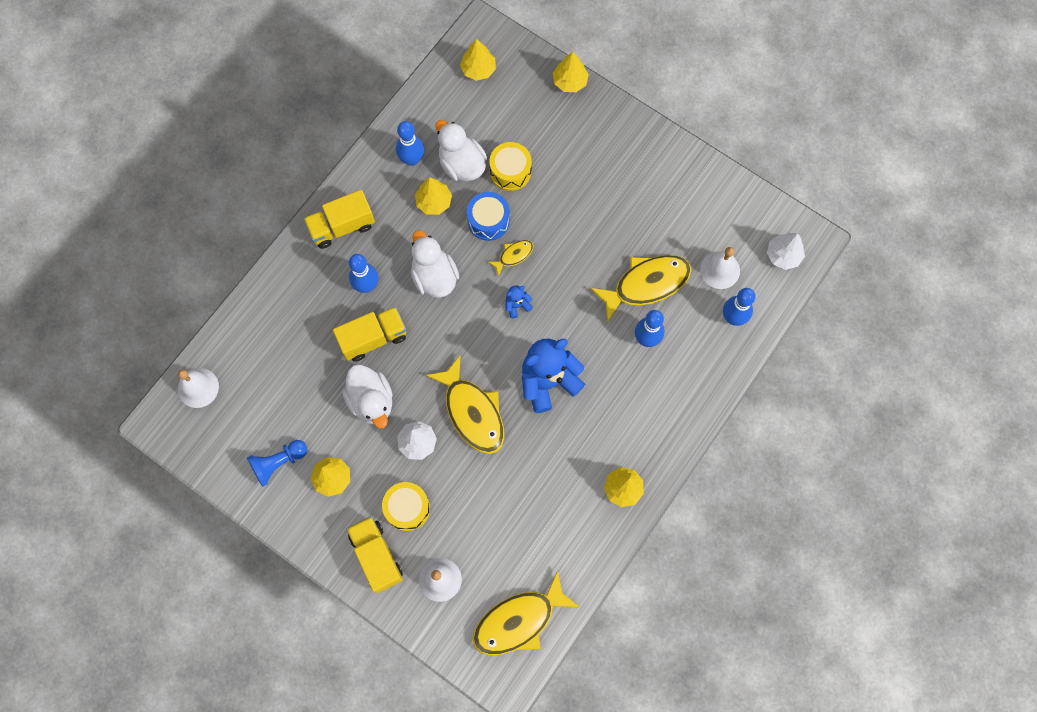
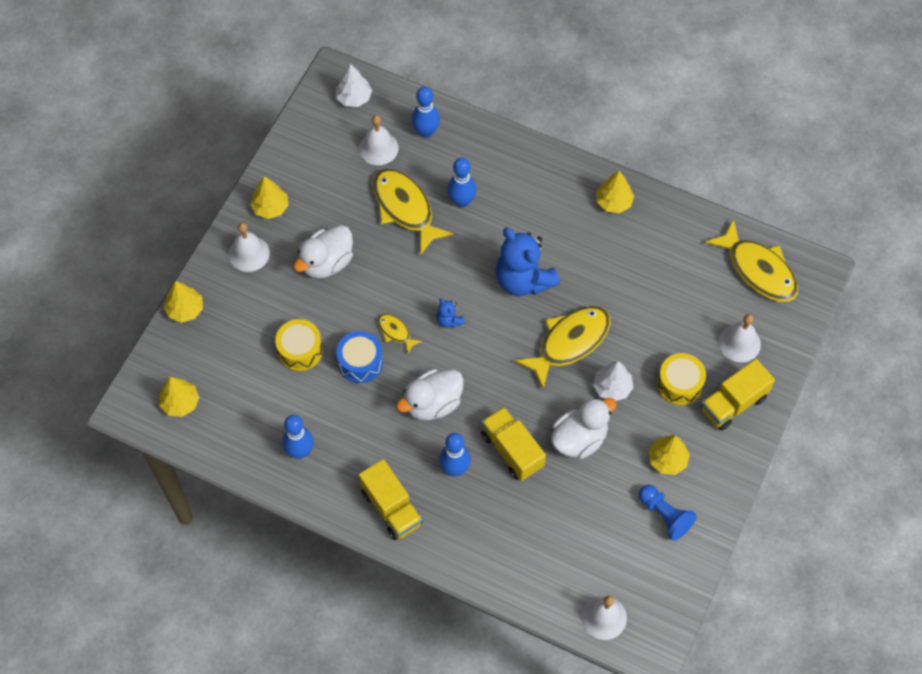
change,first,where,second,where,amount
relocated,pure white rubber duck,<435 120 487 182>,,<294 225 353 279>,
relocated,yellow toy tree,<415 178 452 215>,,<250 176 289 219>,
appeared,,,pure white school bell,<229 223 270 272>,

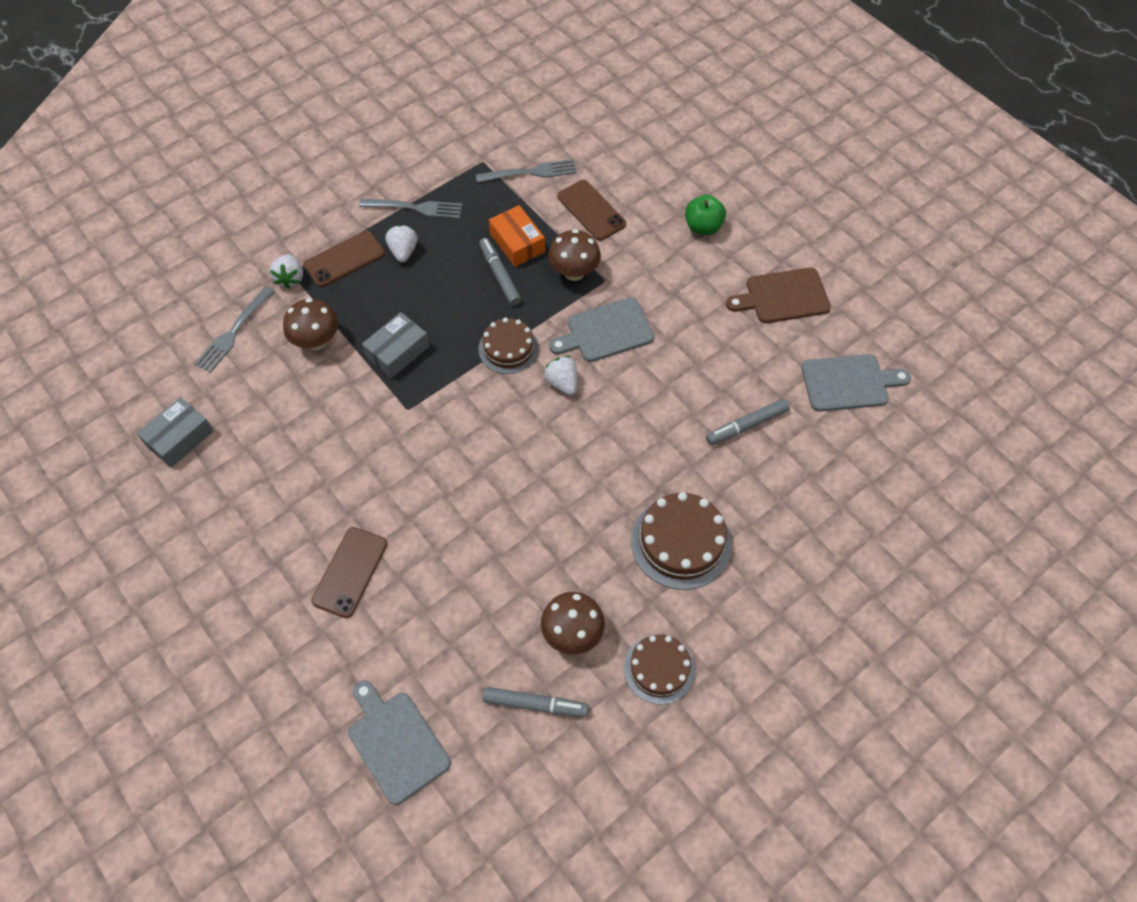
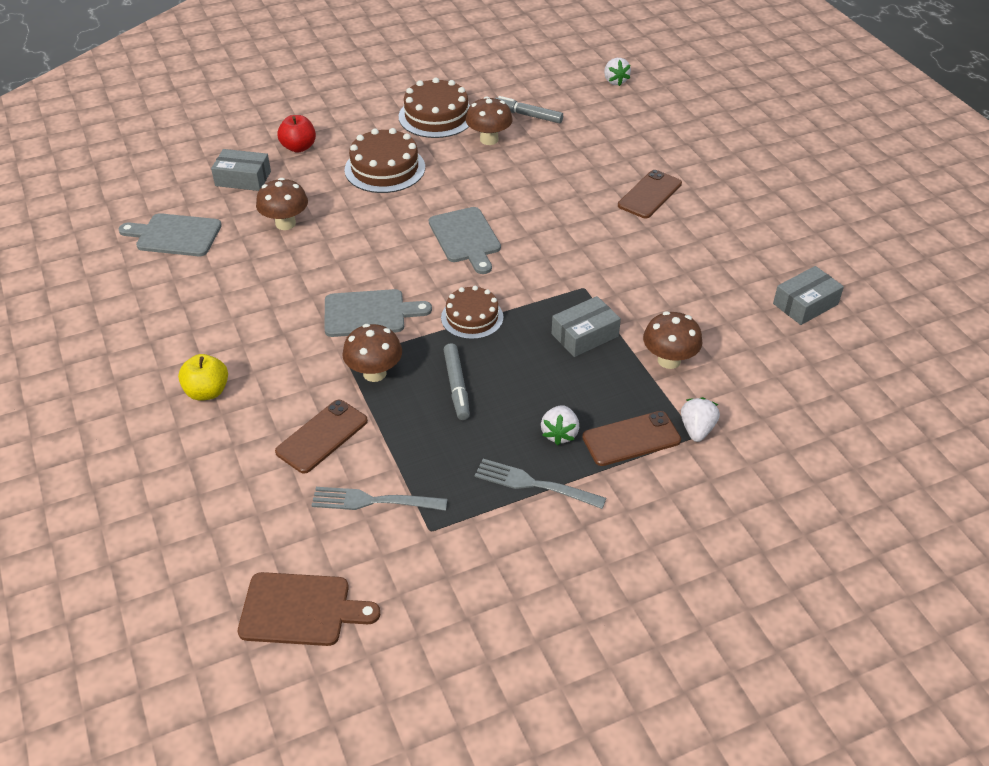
change,first,where,second,where,amount
spun,brown phone,<557 180 626 241>,,<275 400 368 474>,60 degrees clockwise
colour,green apple fruit,<685 195 726 235>,yellow apple fruit,<178 354 228 401>,
missing,orange-coloured package,<489 205 545 267>,,,
relocated,brown bread board,<726 268 831 323>,,<238 572 380 646>,
missing,gray fork,<194 286 274 373>,,,
relocated,pure white strawberry,<544 356 577 395>,,<604 58 631 86>,
exchanged,gray marker pen,<706 399 790 445>,brown mushroom,<256 178 308 230>,
size,brown gateau,<624 634 695 705>,,<399 77 470 138>,x1.50
relocated,gray bread board,<348 680 451 805>,,<429 207 501 274>,
appeared,,,red apple fruit,<277 115 316 153>,
appeared,,,gray package,<211 149 271 191>,

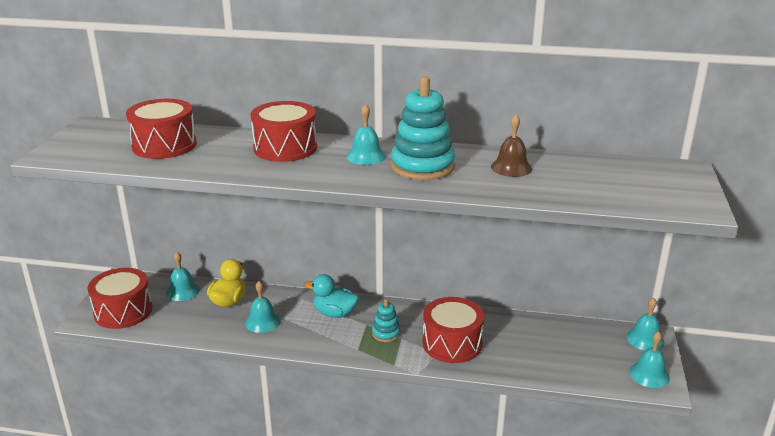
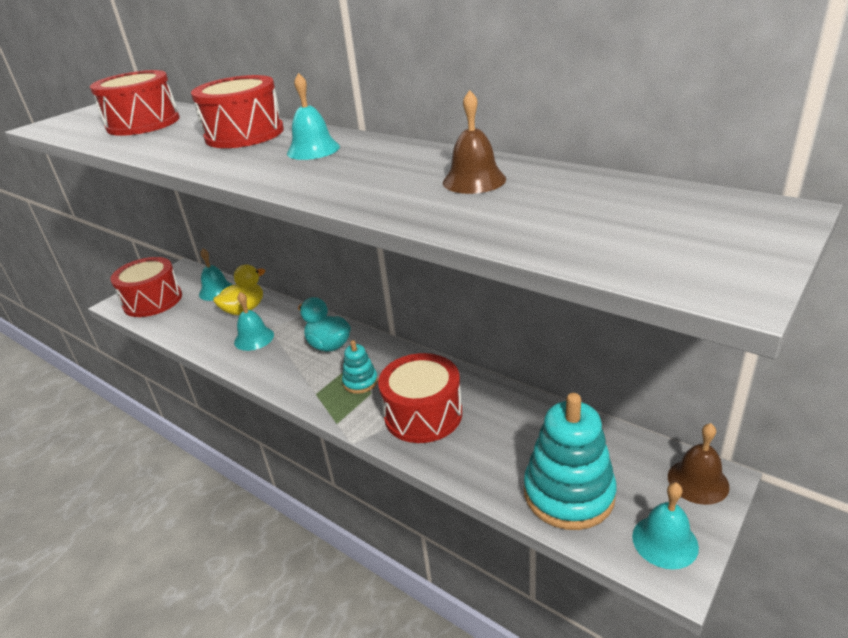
change,first,where,second,where,amount
relocated,turquoise stacking toy,<391 76 455 180>,,<524 393 617 530>,
colour,turquoise school bell,<626 298 664 351>,brown school bell,<668 423 730 505>,

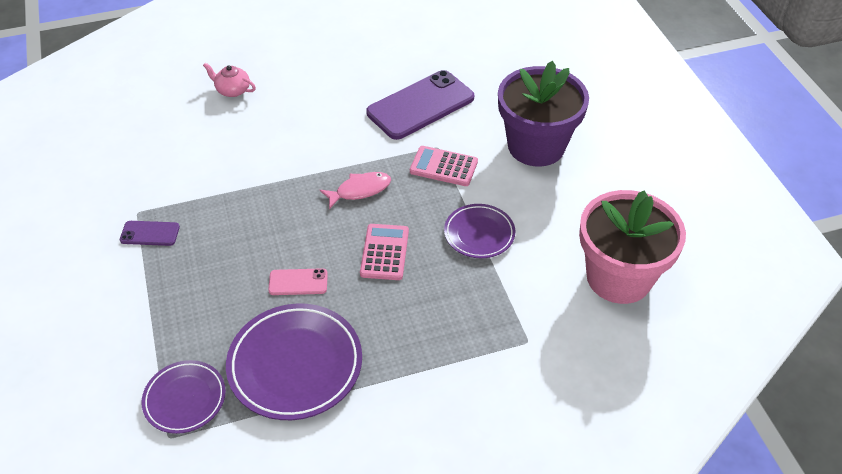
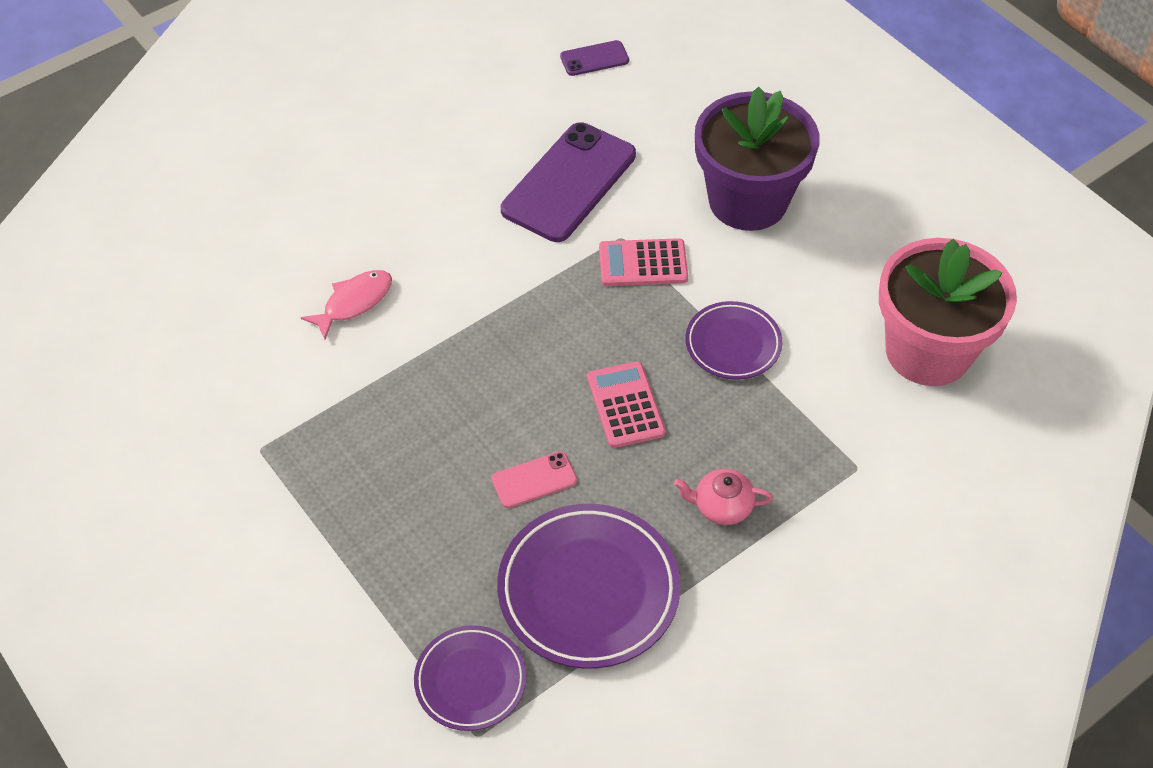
change,first,where,second,where,amount
relocated,pink china teapot,<203 63 256 97>,,<674 469 773 525>,
relocated,pink fish figure,<320 172 391 209>,,<301 270 392 340>,
relocated,violet phone,<120 221 180 246>,,<560 40 629 76>,

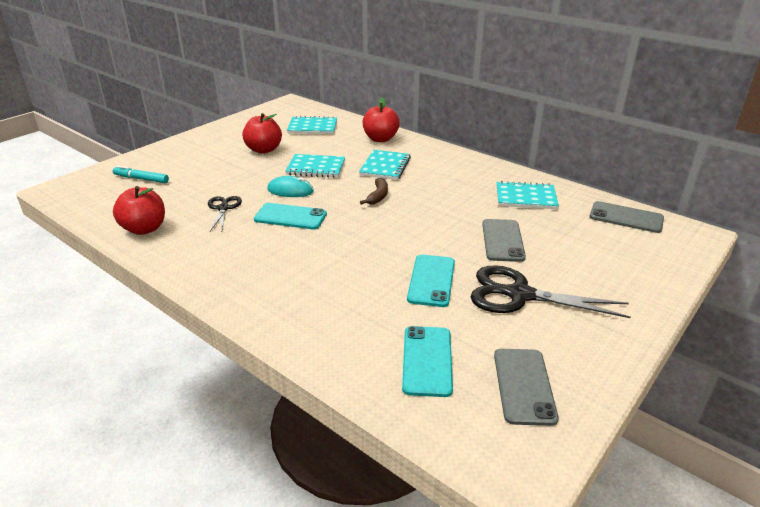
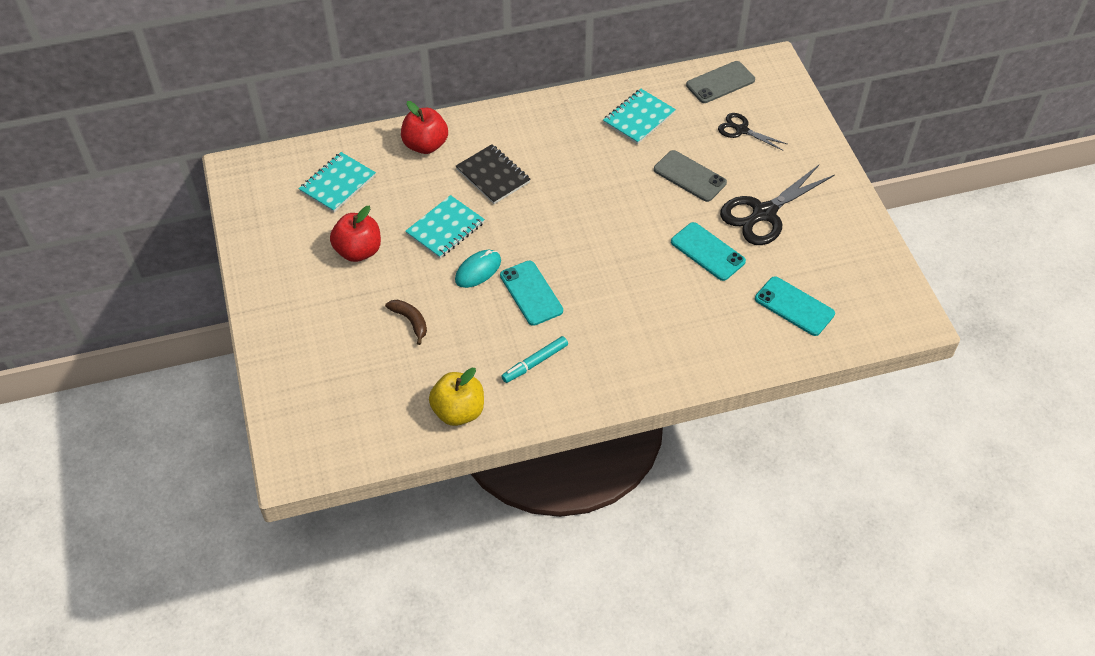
change,first,where,second,where,amount
colour,turquoise notepad,<359 150 411 180>,black notepad,<456 144 531 204>,
relocated,turquoise marker pen,<113 165 169 183>,,<501 336 568 383>,
relocated,brown banana fruit,<360 178 388 205>,,<385 300 427 345>,
colour,red apple fruit,<113 186 165 235>,yellow apple fruit,<429 368 484 426>,
relocated,black shears,<208 196 242 231>,,<718 113 787 151>,
spun,turquoise phone,<254 203 327 229>,,<500 261 563 326>,75 degrees counterclockwise
missing,gray phone,<494 349 559 426>,,,

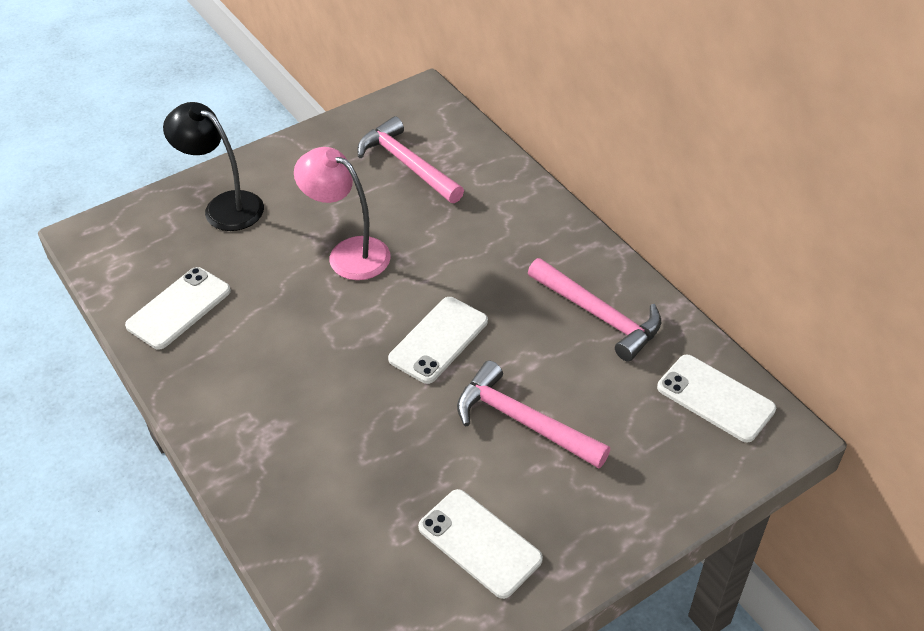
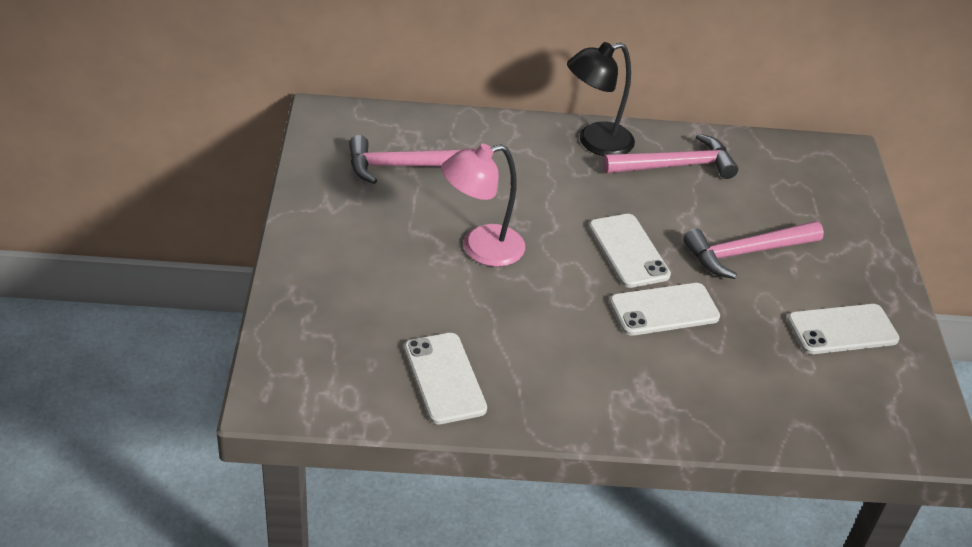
change,first,where,second,where,amount
relocated,black lamp,<163 102 264 231>,,<567 42 635 156>,
relocated,pure white phone,<657 355 776 442>,,<610 283 720 336>,

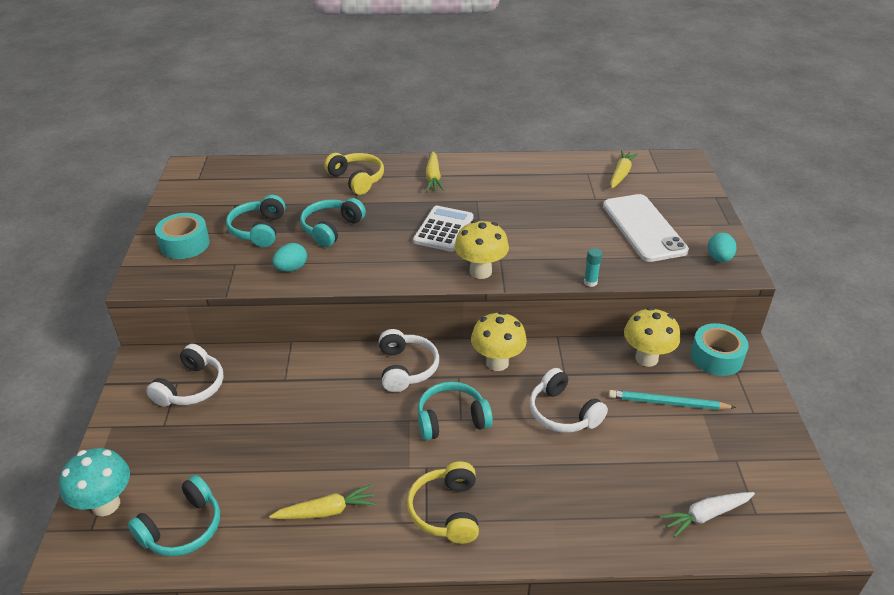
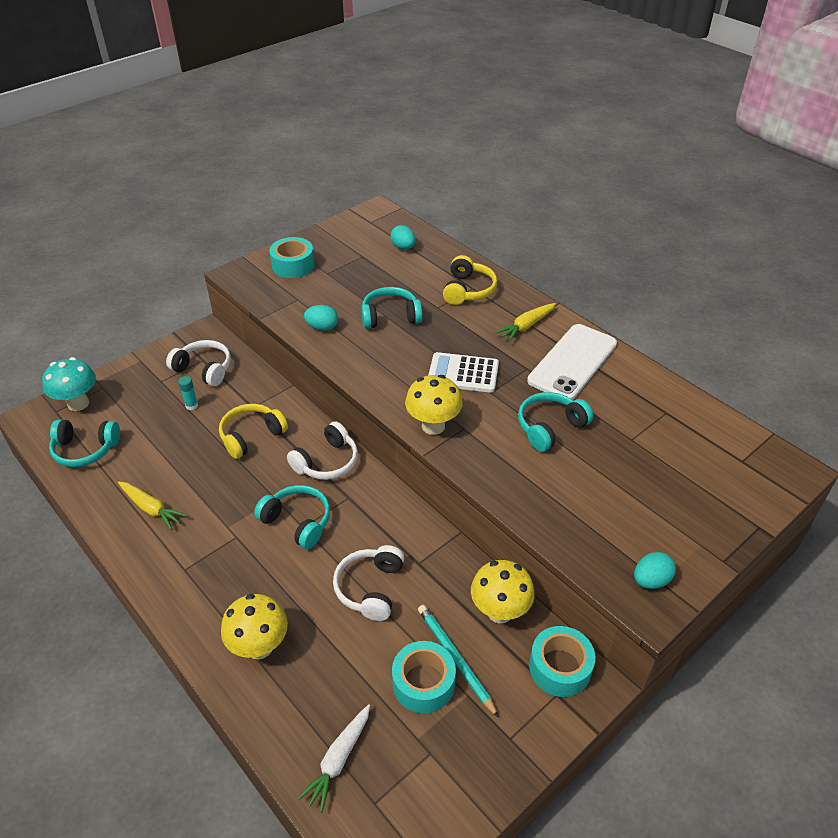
change,first,where,second,where,amount
missing,yellow root vegetable,<610 150 638 188>,,,
relocated,pure white phone,<603 194 689 262>,,<527 324 617 400>,
relocated,turquoise over-ear headphones,<226 195 285 247>,,<518 392 593 452>,
spun,pure white calculator,<413 206 474 252>,,<428 352 499 393>,150 degrees counterclockwise
relocated,turquoise glue stick,<584 248 602 287>,,<178 376 198 410>,
relocated,yellow mushroom,<471 312 527 371>,,<221 594 288 660>,
spun,pure white over-ear headphones,<146 344 223 407>,,<166 340 231 386>,135 degrees counterclockwise
relocated,yellow over-ear headphones,<407 461 479 544>,,<219 404 288 459>,
spun,pure white root vegetable,<660 492 755 538>,,<298 704 370 812>,90 degrees counterclockwise
appeared,,,turquoise toy egg,<390 225 416 249>,
appeared,,,turquoise roll of tape,<392 641 456 713>,

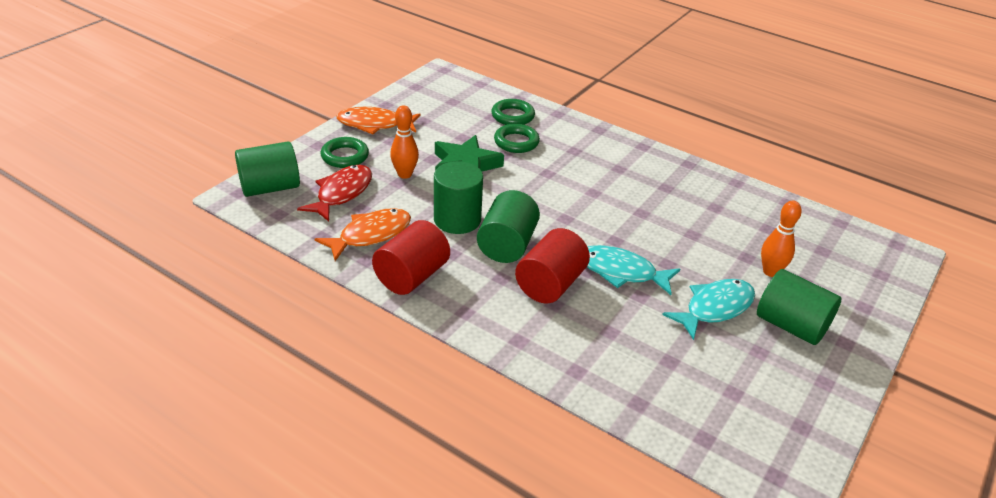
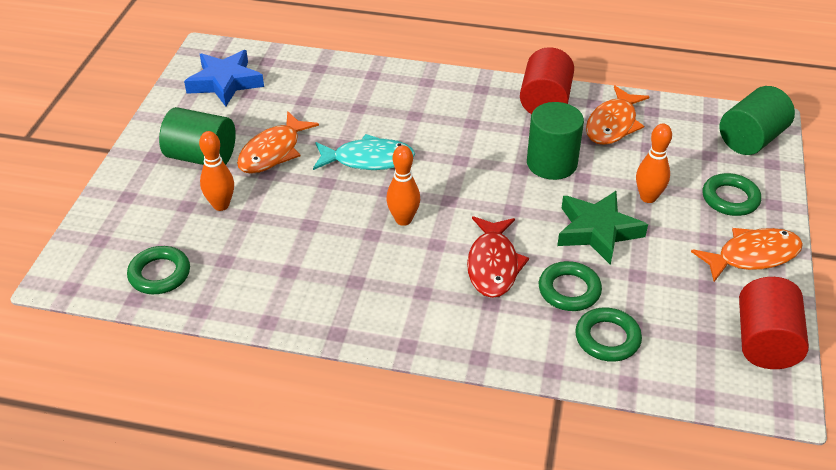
change,first,where,second,where,amount
relocated,red fish figure,<297 165 372 221>,,<467 216 529 298>,
missing,green cylinder,<477 190 540 263>,,,
relocated,red cylinder,<515 228 590 304>,,<739 277 809 369>,
colour,turquoise fish figure,<662 279 755 340>,orange-coloured fish figure,<237 111 319 174>,
appeared,,,royal blue star,<184 50 264 107>,
appeared,,,orange-coloured tenpin,<386 145 420 226>,
appeared,,,green torus,<127 246 190 294>,

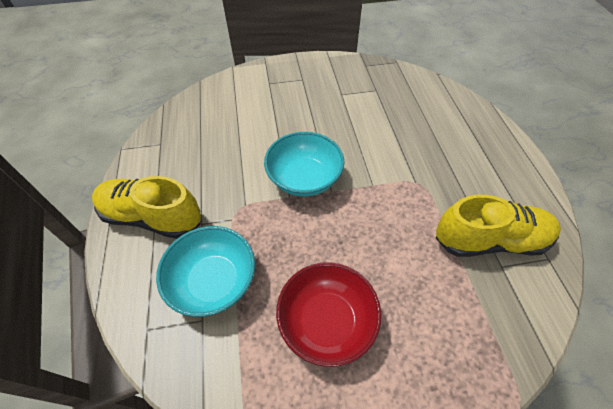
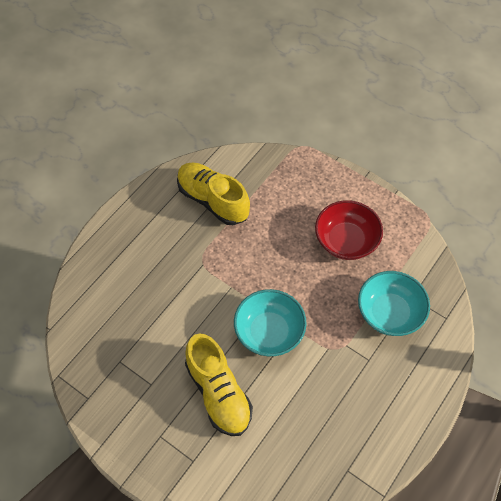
change,first,where,second,where,amount
relocated,yellow shoe,<92 176 201 239>,,<185 333 253 436>,

